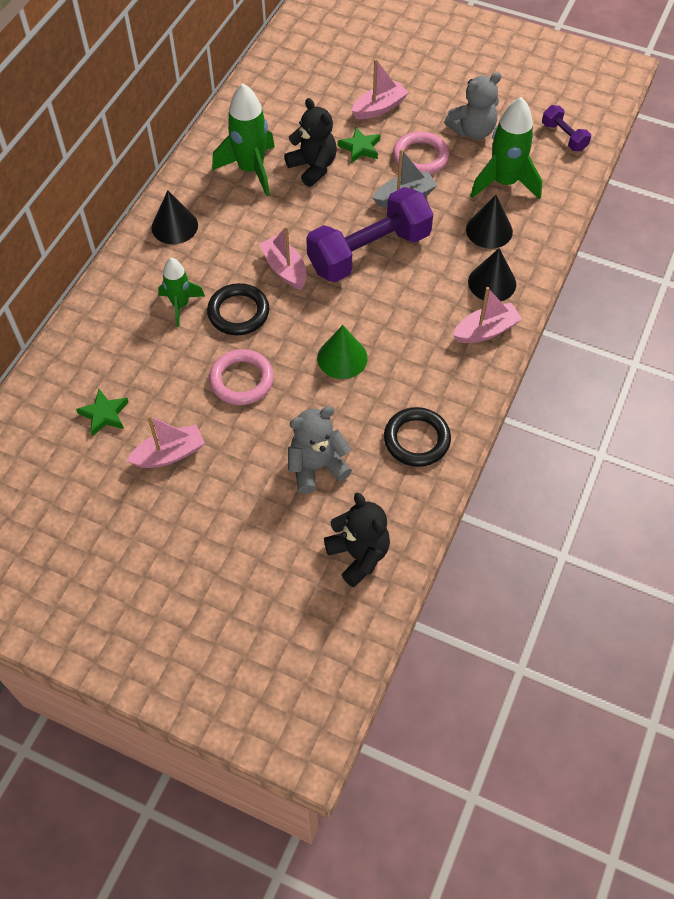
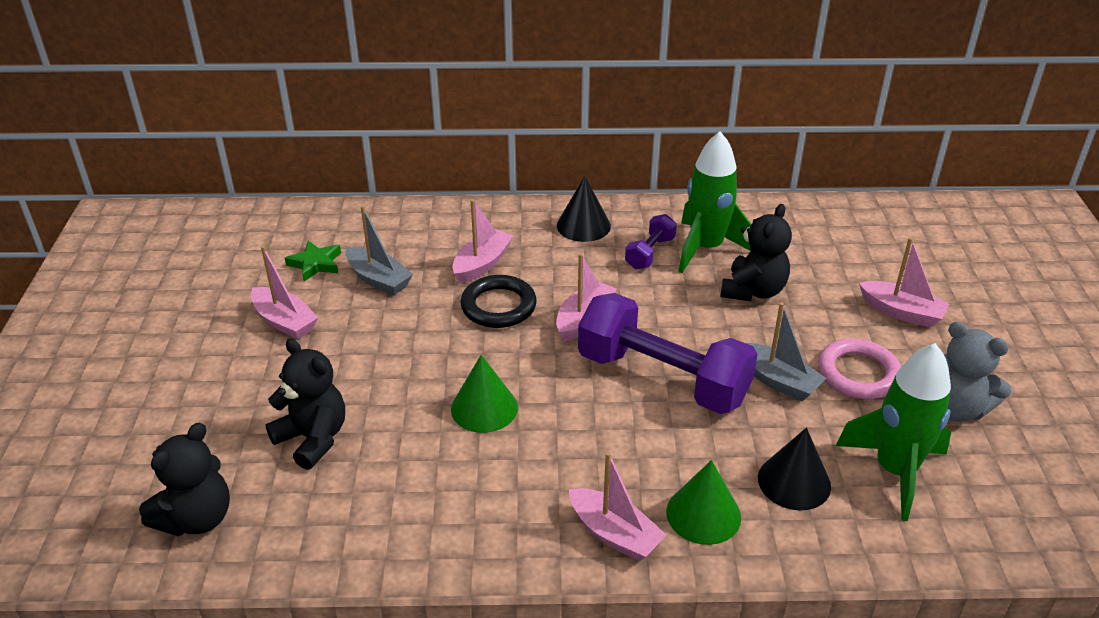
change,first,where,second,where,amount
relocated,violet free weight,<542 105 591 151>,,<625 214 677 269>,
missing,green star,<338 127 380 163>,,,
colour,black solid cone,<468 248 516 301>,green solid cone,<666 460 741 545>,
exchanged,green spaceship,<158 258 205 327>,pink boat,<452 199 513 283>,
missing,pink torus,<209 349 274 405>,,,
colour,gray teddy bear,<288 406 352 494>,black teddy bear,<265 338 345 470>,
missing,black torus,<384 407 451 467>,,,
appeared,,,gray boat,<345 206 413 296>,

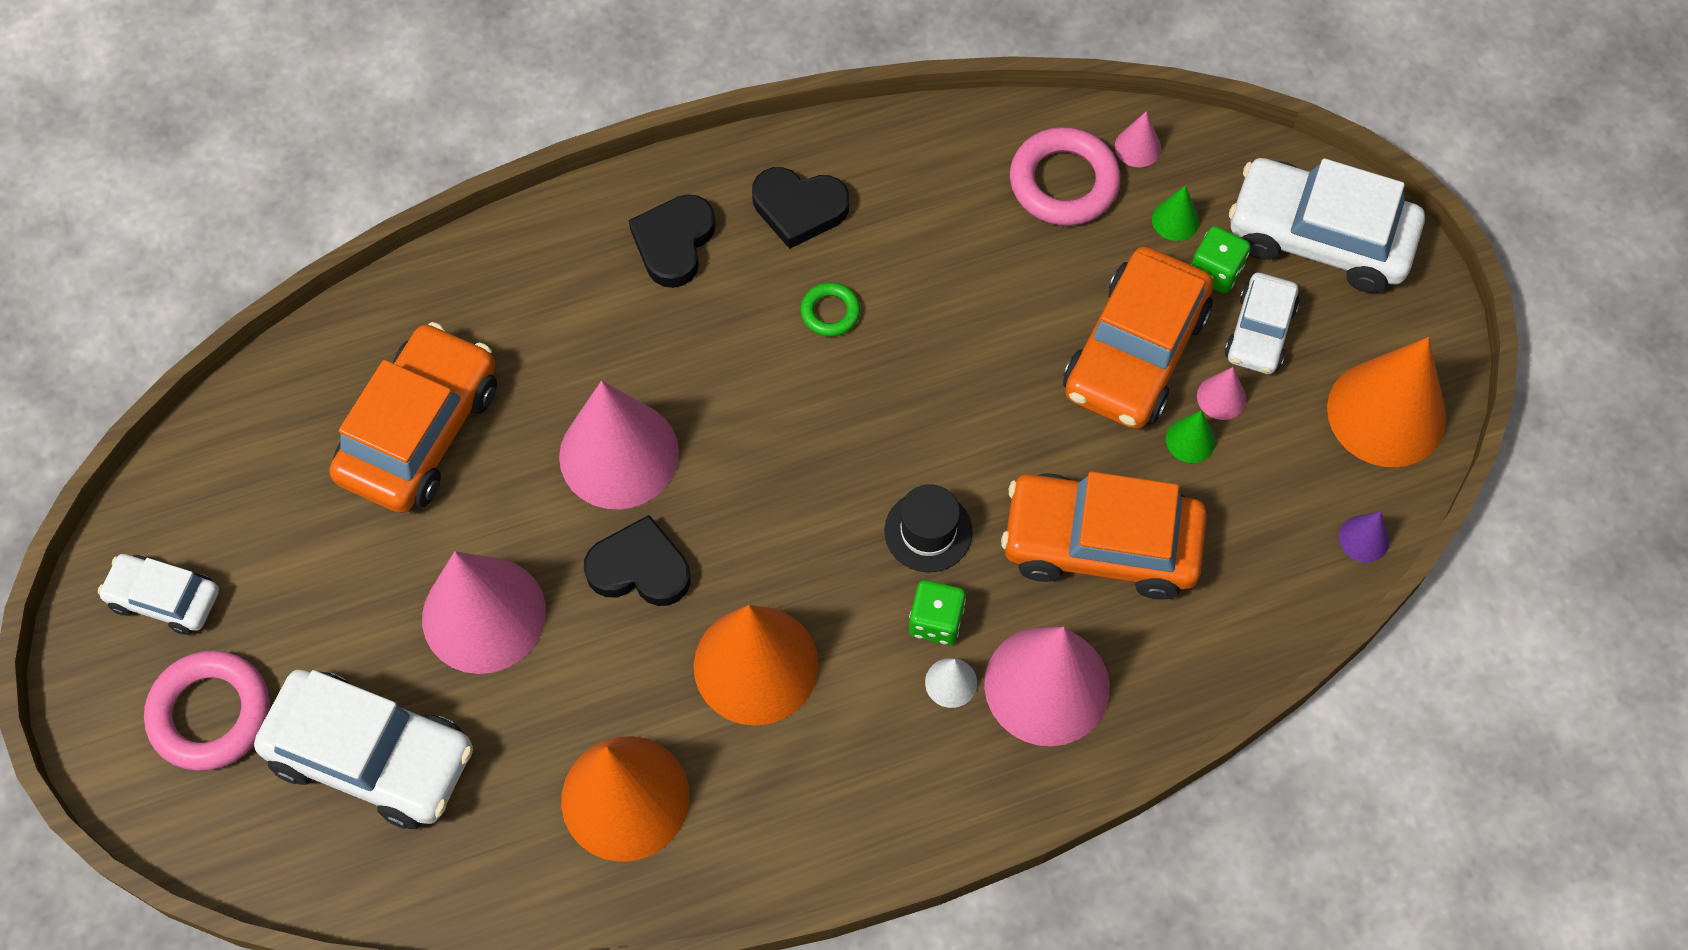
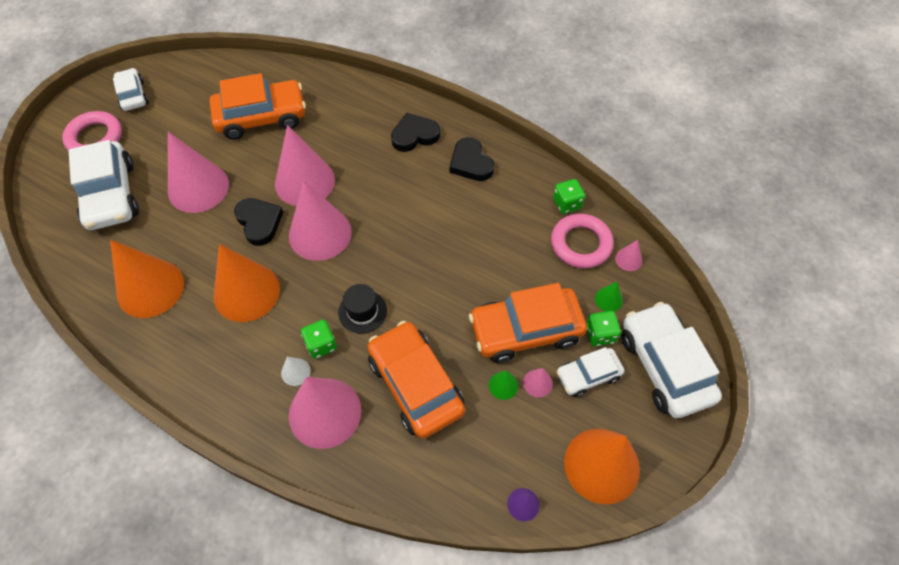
change,first,where,second,where,amount
missing,green torus,<800 282 860 337>,,,
appeared,,,green dice,<553 179 585 214>,
appeared,,,pink solid cone,<289 181 352 261>,

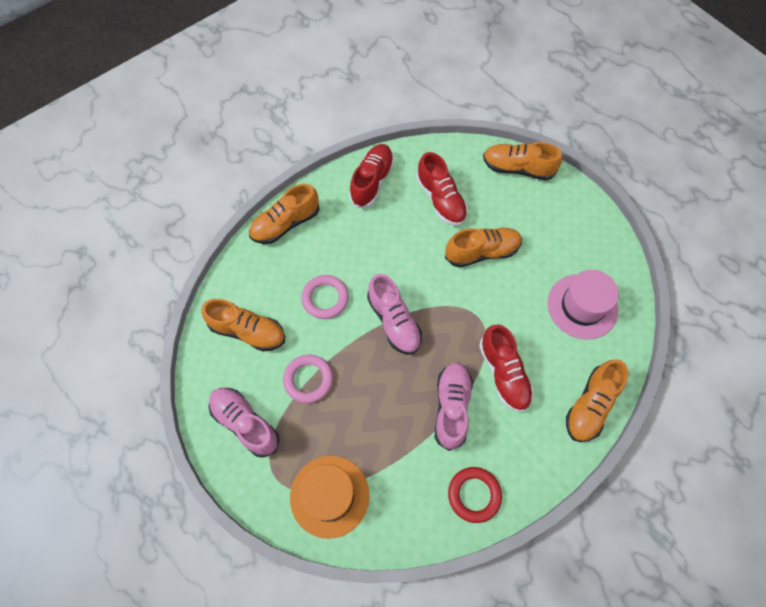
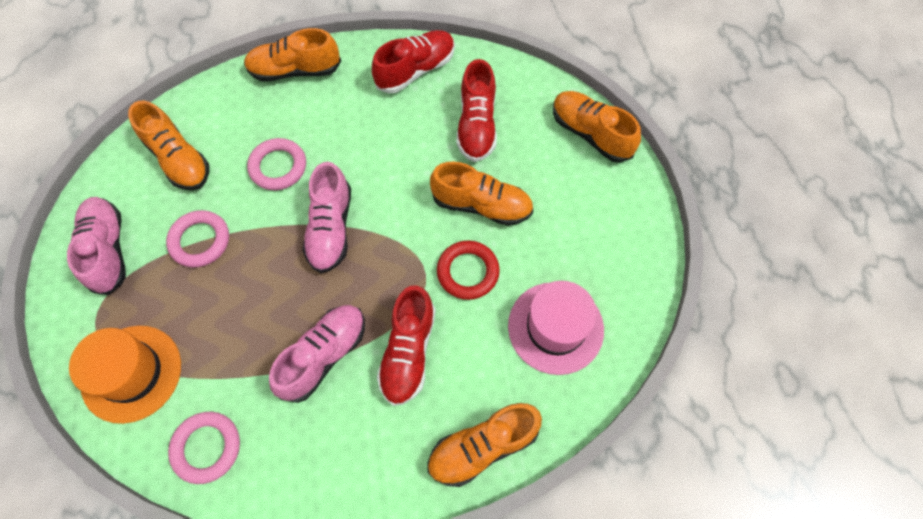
change,first,where,second,where,amount
relocated,red torus,<448 467 502 523>,,<437 240 500 300>,
appeared,,,pink torus,<168 412 240 484>,

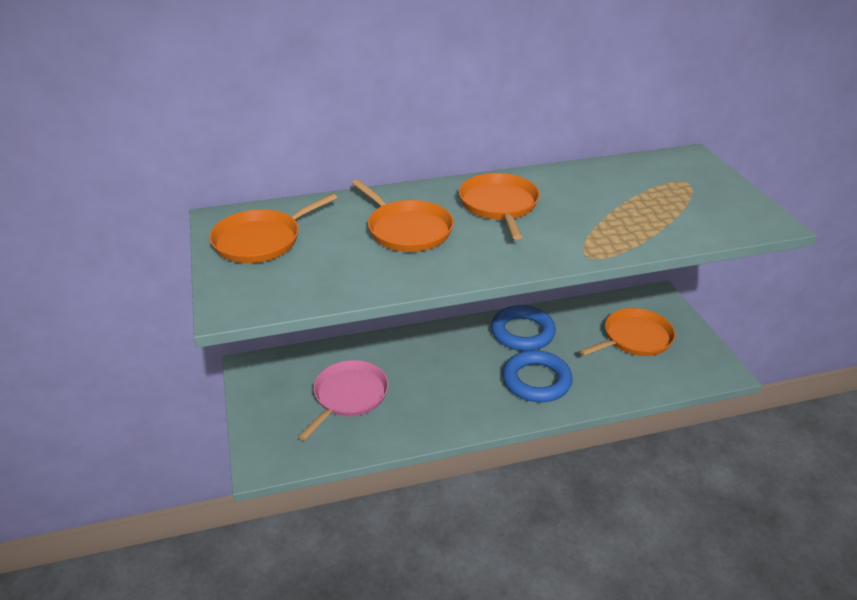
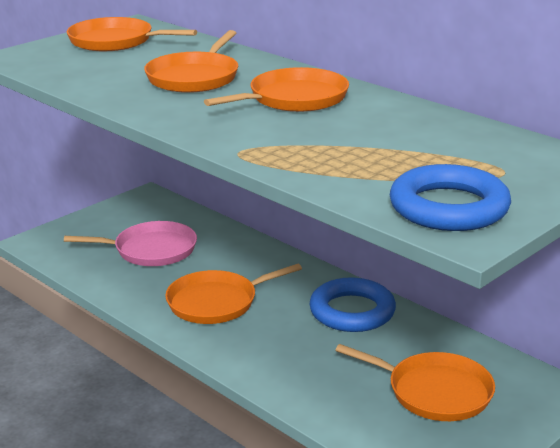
change,first,where,second,where,amount
relocated,royal blue torus,<503 350 573 402>,,<390 164 511 231>,
appeared,,,orange-coloured skillet,<165 264 302 324>,

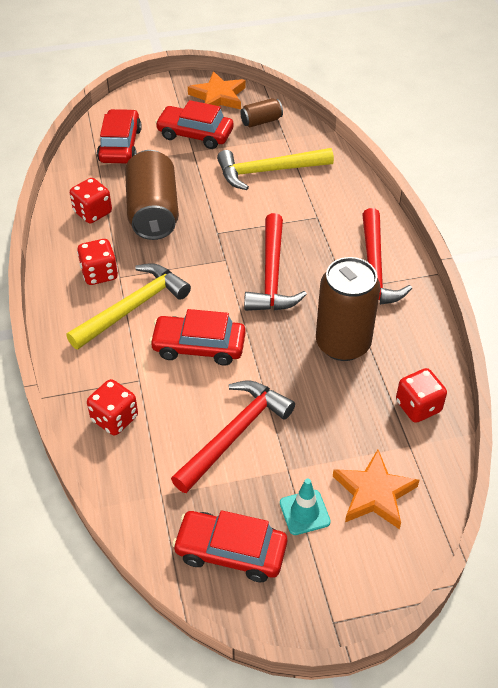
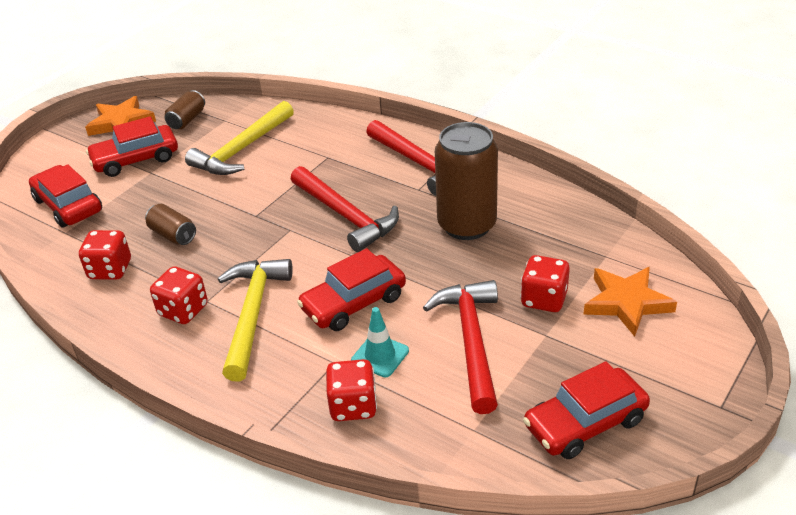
change,first,where,second,where,amount
size,brown can,<125 150 179 240>,,<145 204 196 245>,x0.49
relocated,red dice,<396 368 447 423>,,<520 255 570 312>,
relocated,turquoise traffic cone,<280 479 331 535>,,<351 307 409 377>,

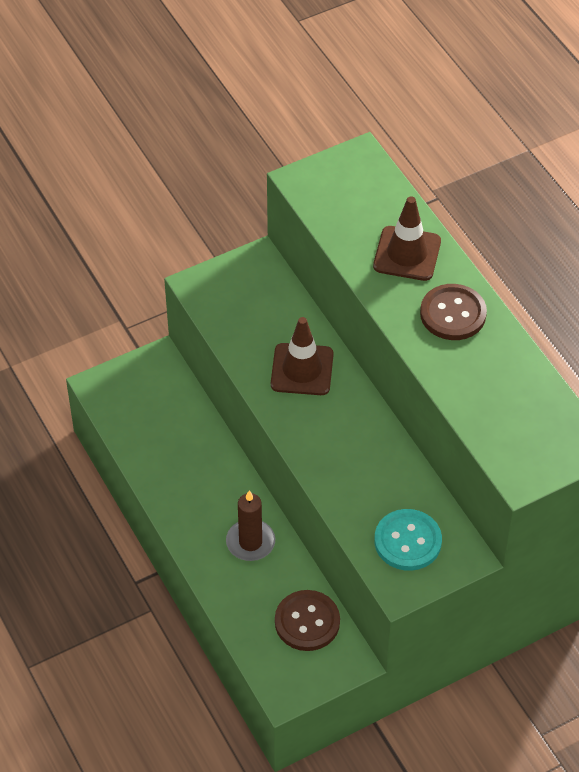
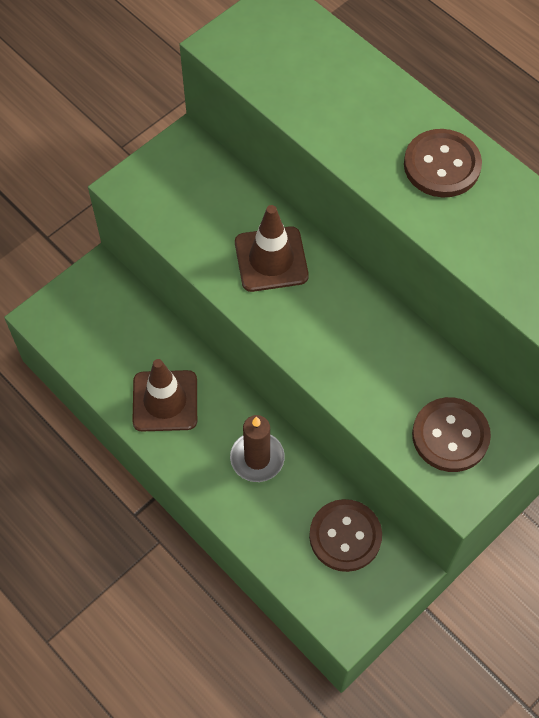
change,first,where,second,where,amount
relocated,brown traffic cone,<373 196 441 281>,,<132 359 197 431>,
colour,turquoise button,<374 509 442 571>,brown button,<412 397 491 472>,

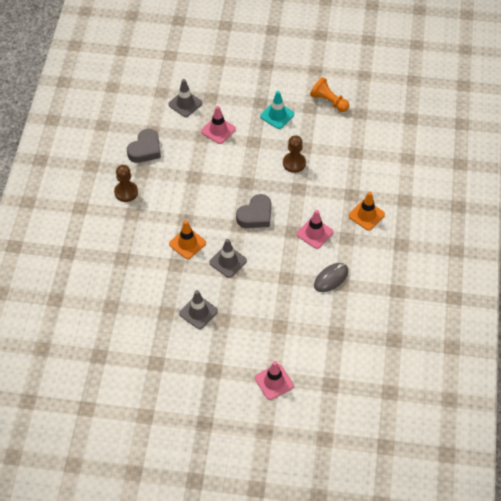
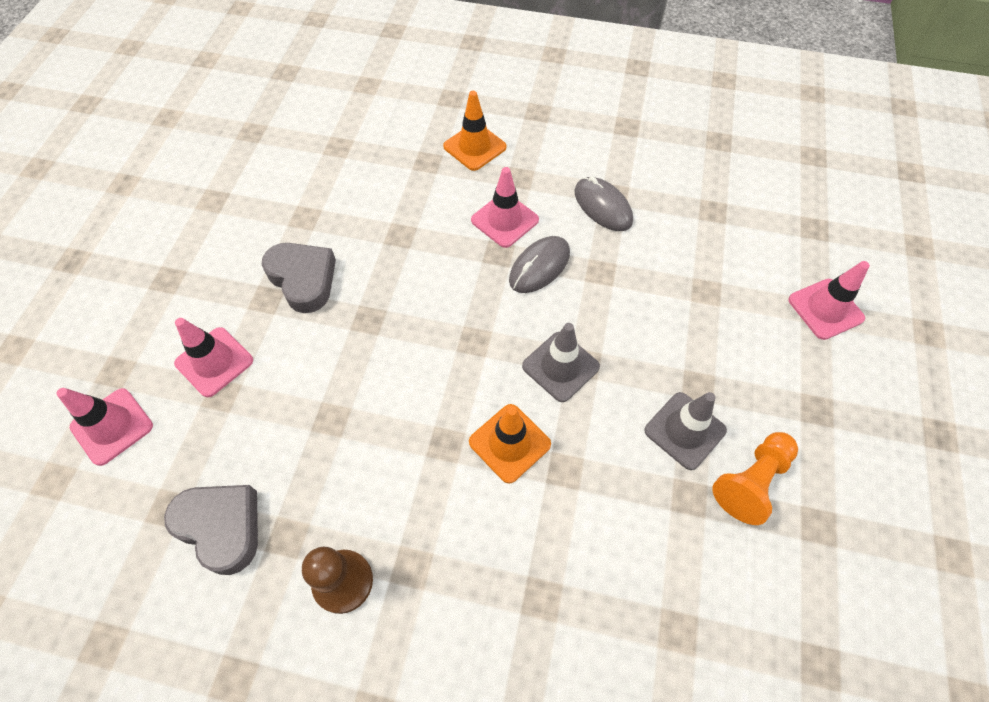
change,first,where,second,where,amount
relocated,orange-coloured game pawn,<310 77 349 112>,,<712 432 798 525>,
colour,gray traffic cone,<168 79 203 117>,pink traffic cone,<56 388 153 466>,
missing,turquoise traffic cone,<260 91 294 129>,,,
missing,brown game pawn,<283 135 306 173>,,,
relocated,gray love heart,<236 194 271 228>,,<261 243 336 313>,
appeared,,,gray PC mouse,<509 236 570 293>,

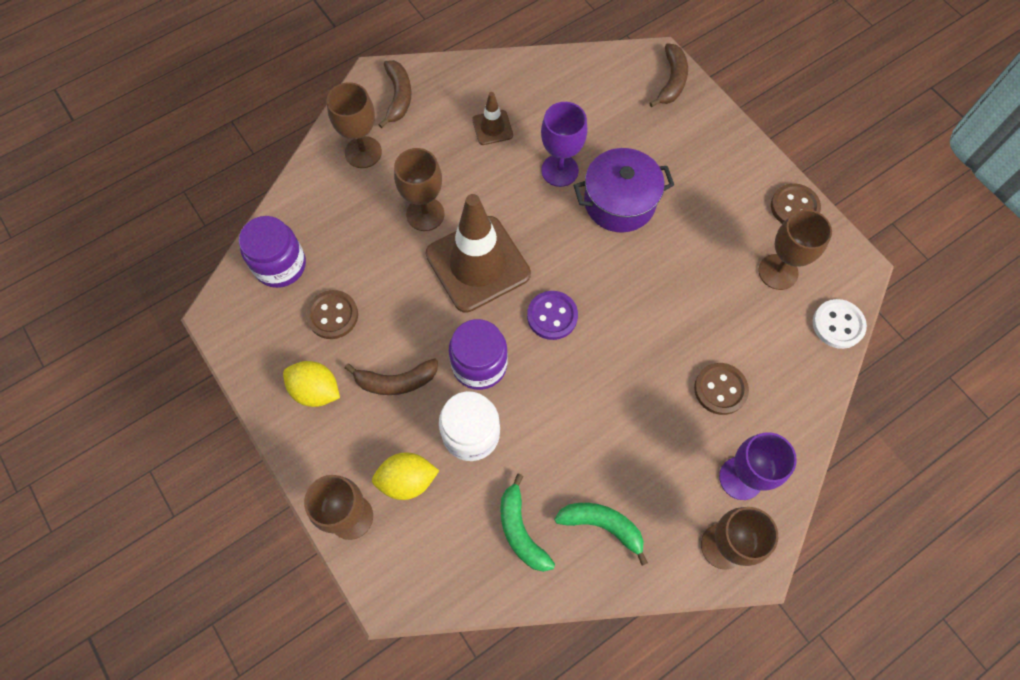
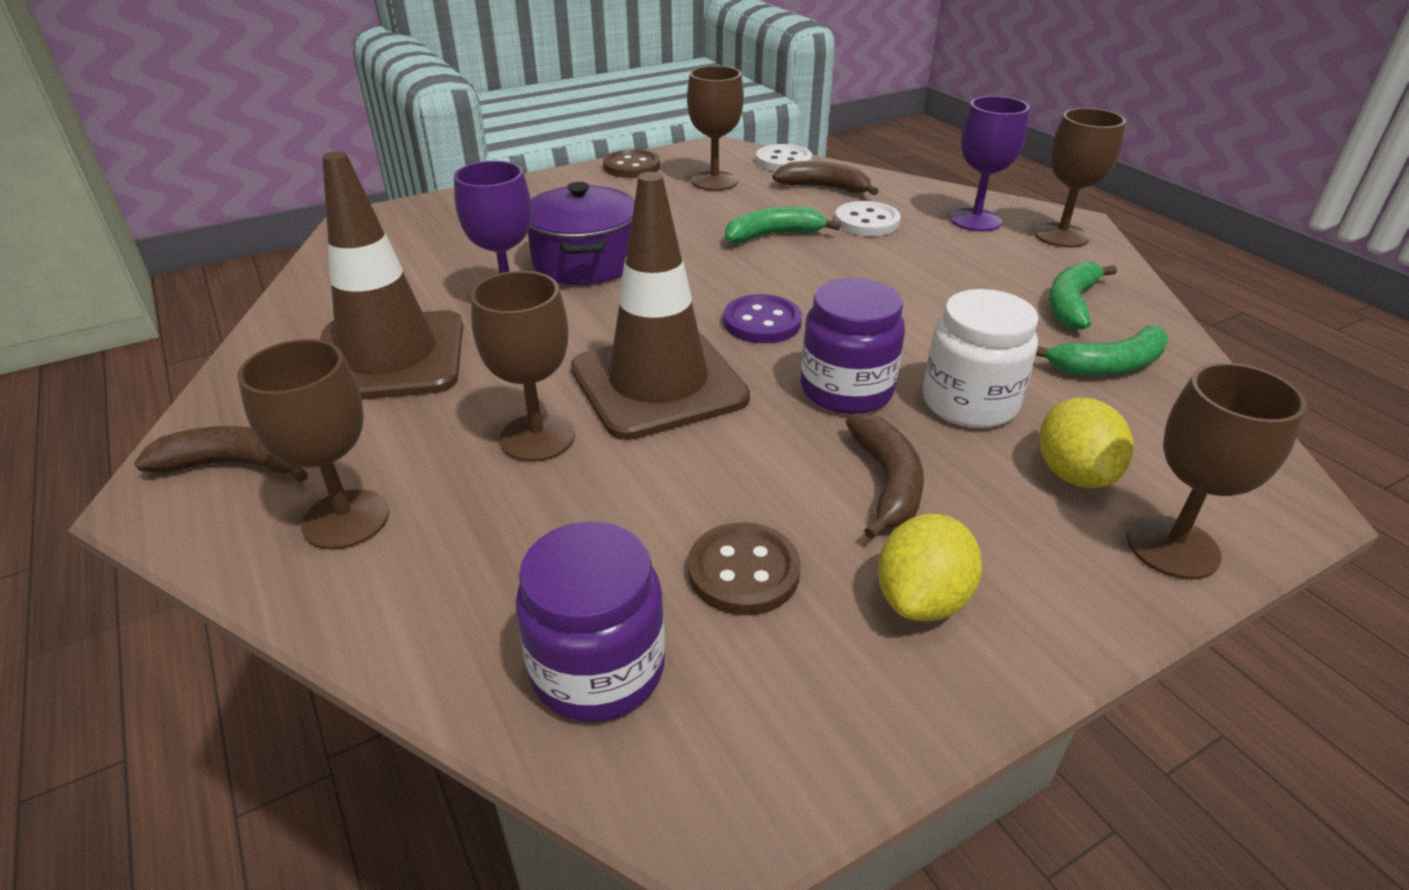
change,first,where,second,where,amount
relocated,brown banana fruit,<649 43 688 107>,,<773 161 878 195>,
size,brown traffic cone,<472 92 513 145>,,<320 151 463 400>,x2.18
colour,brown button,<694 363 749 415>,pure white button,<835 201 901 236>,
appeared,,,green banana fruit,<725 206 841 243>,

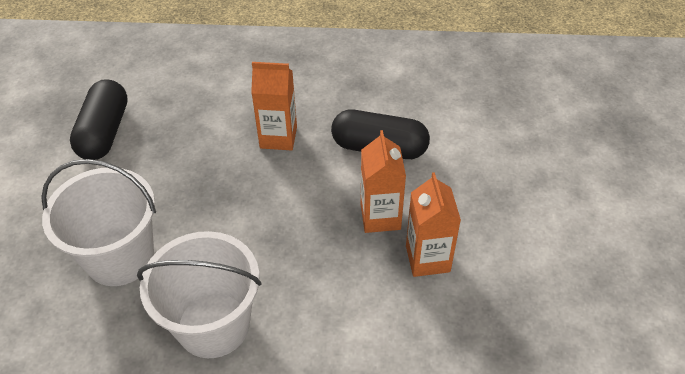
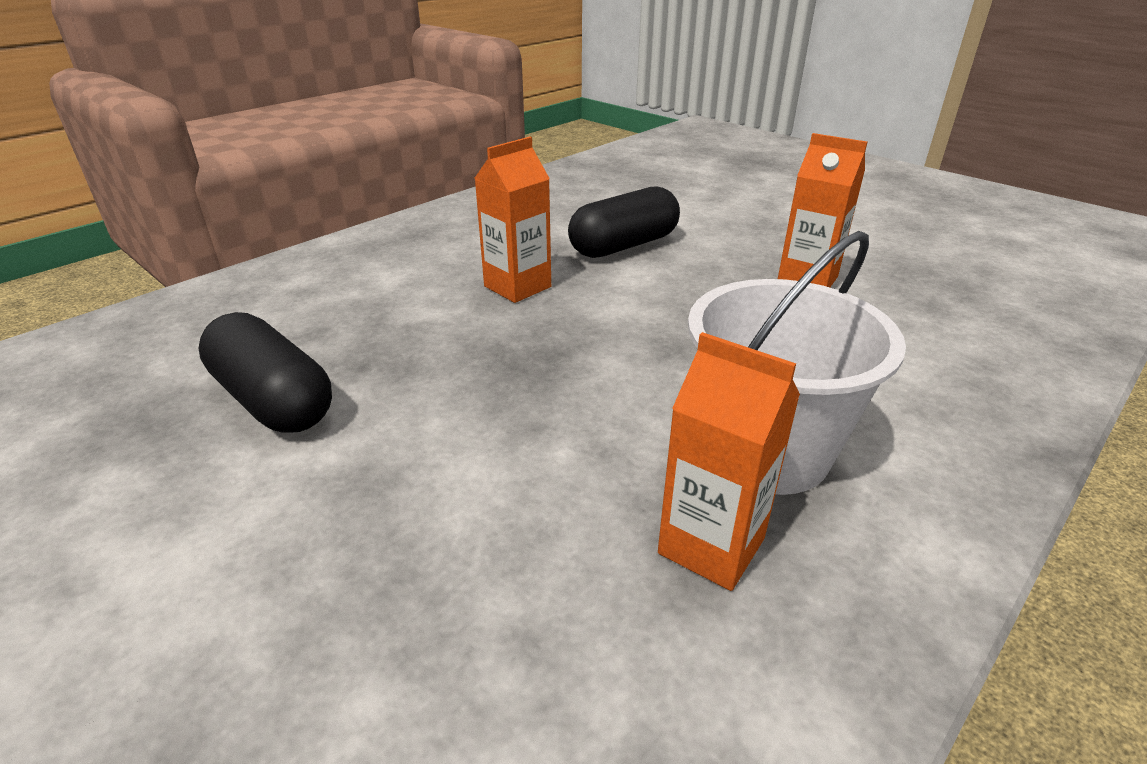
change,first,where,second,where,amount
relocated,orange-coloured milk carton,<361 130 406 233>,,<658 332 800 591>,
missing,pure white pail,<41 159 156 286>,,,

